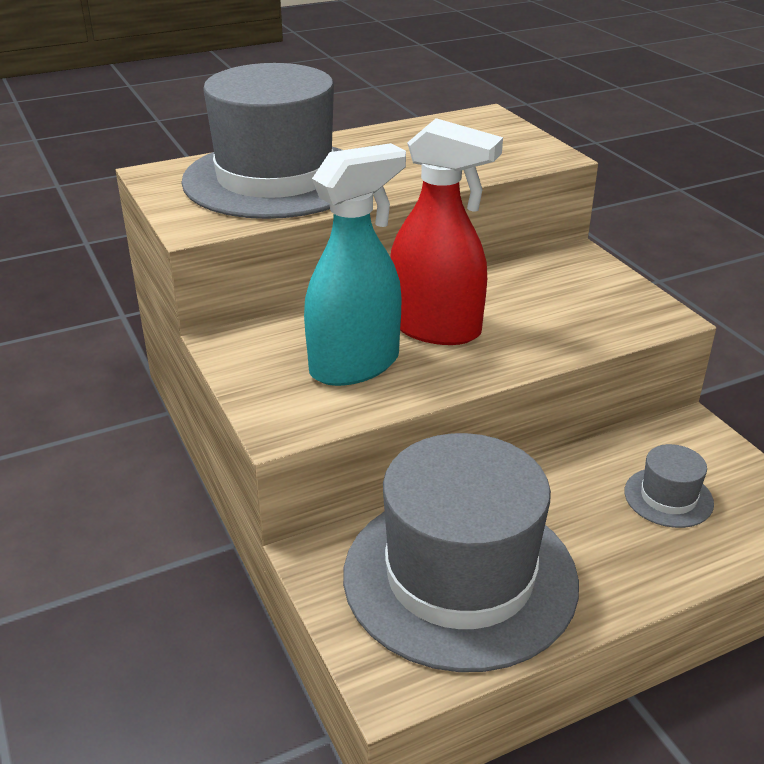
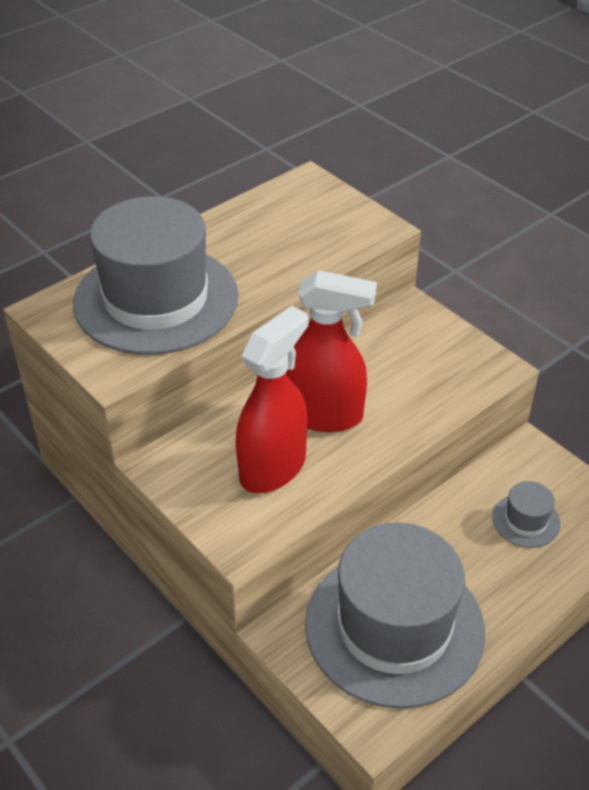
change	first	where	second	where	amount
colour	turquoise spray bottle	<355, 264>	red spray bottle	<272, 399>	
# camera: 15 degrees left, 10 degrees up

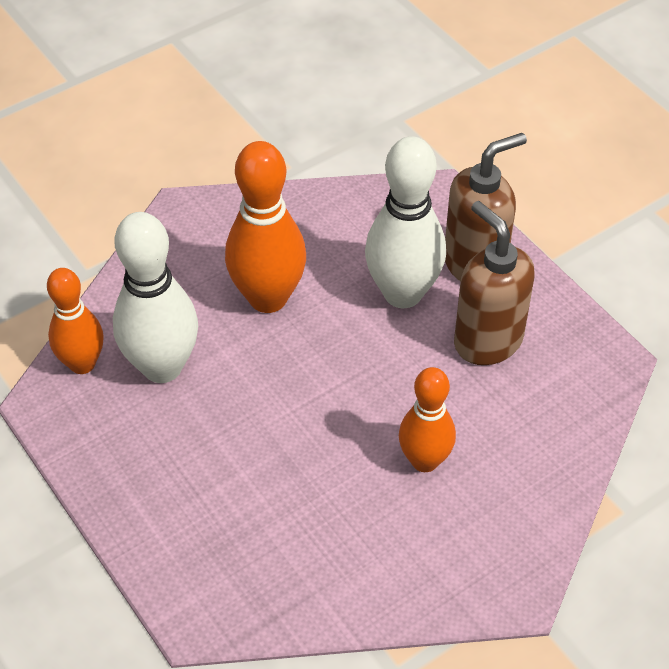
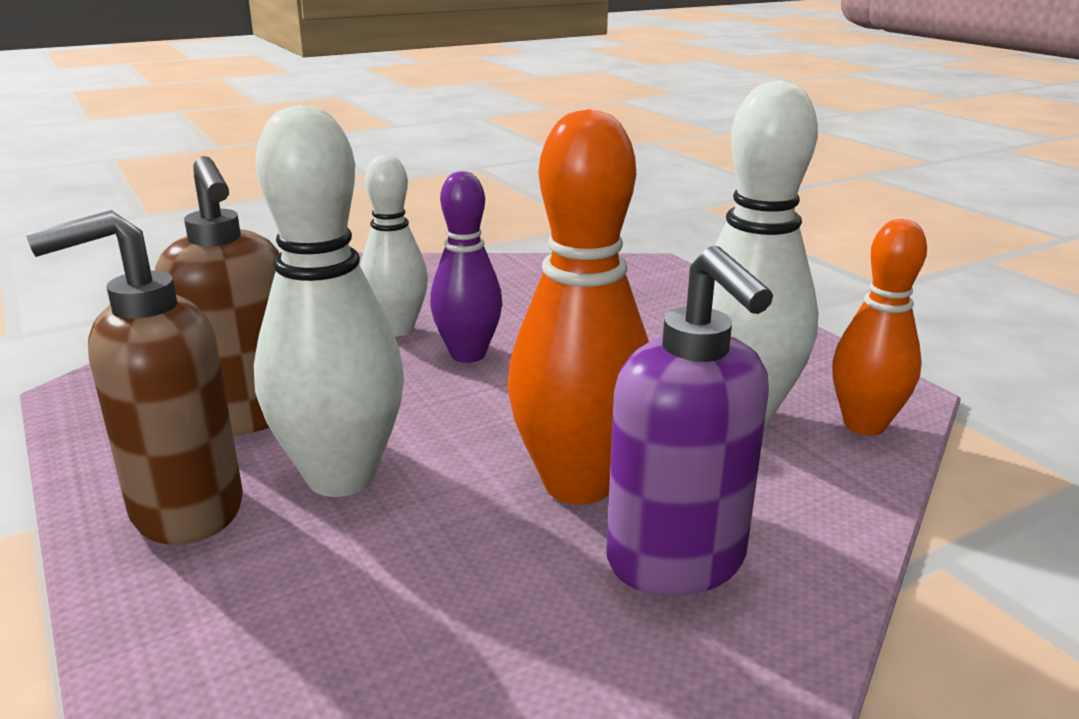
change	first	where	second	where	amount
colour	orange bowling pin	<427, 419>	white bowling pin	<394, 245>	
appeared			purple bowling pin	<466, 267>	
appeared			purple soap dispenser	<689, 420>	
# camera: 175 degrees left, 25 degrees down

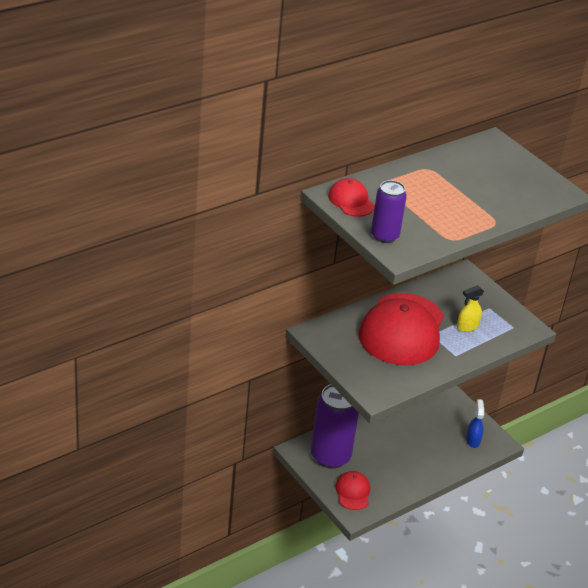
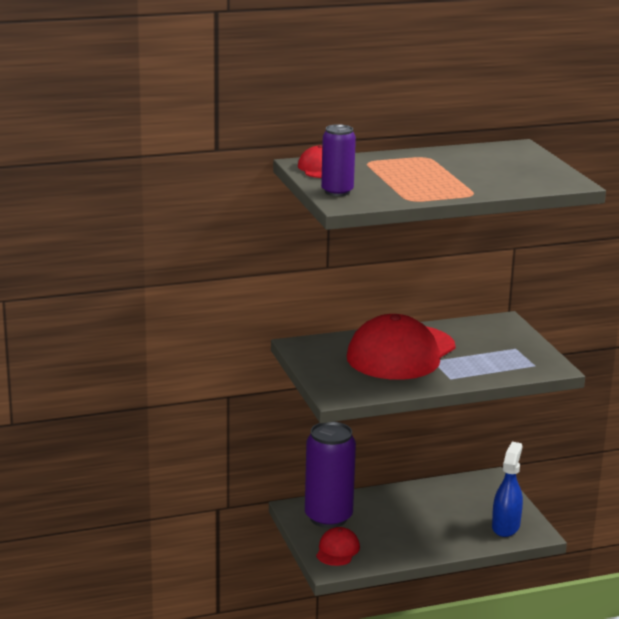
change	first	where	second	where	amount
missing	yellow spray bottle	<470, 308>			
size	blue spray bottle	<475, 423>		<507, 489>	x1.55
# camera: 20 degrees right, 15 degrees down

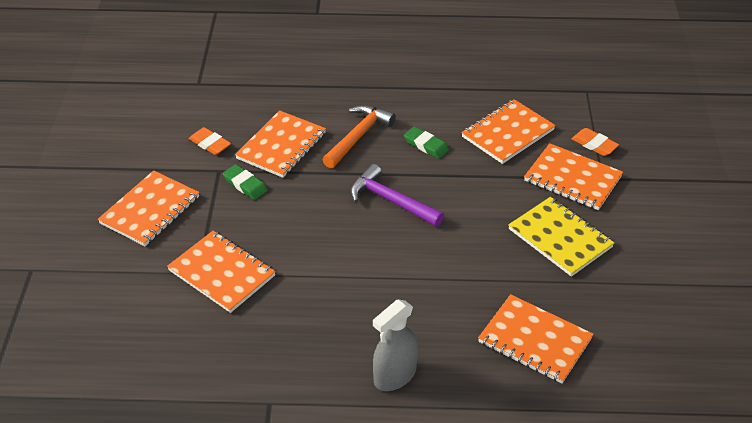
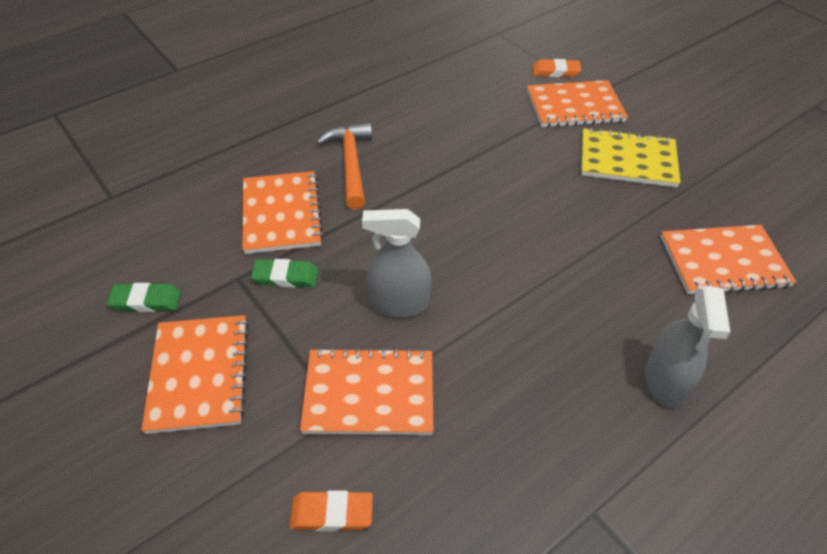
change	first	where	second	where	amount
missing	orange notebook	<508, 131>			
relocated	orange eraser	<210, 141>		<331, 511>	
relocated	green eraser	<426, 143>		<144, 297>	
missing	purple hammer	<397, 195>			
appeared			grey spray bottle	<396, 263>	
# camera: 40 degrees left, 5 degrees up

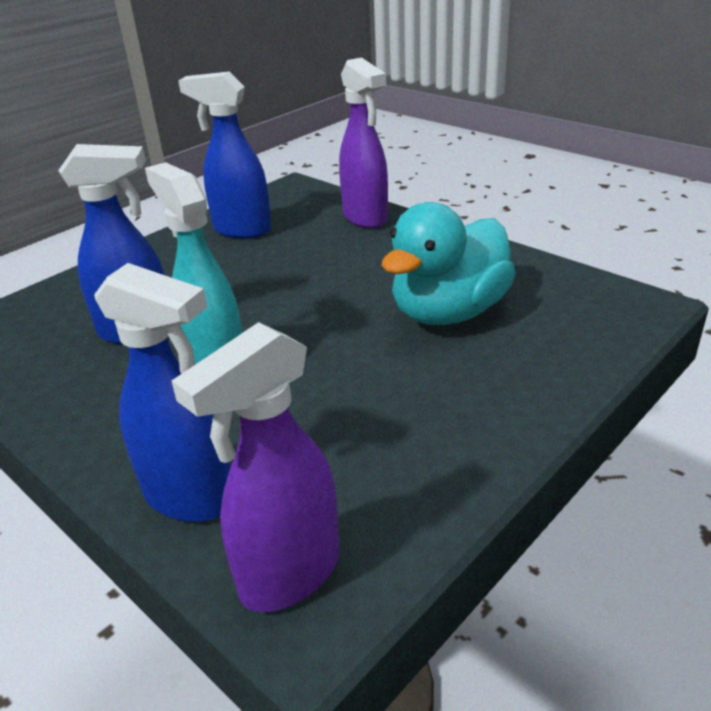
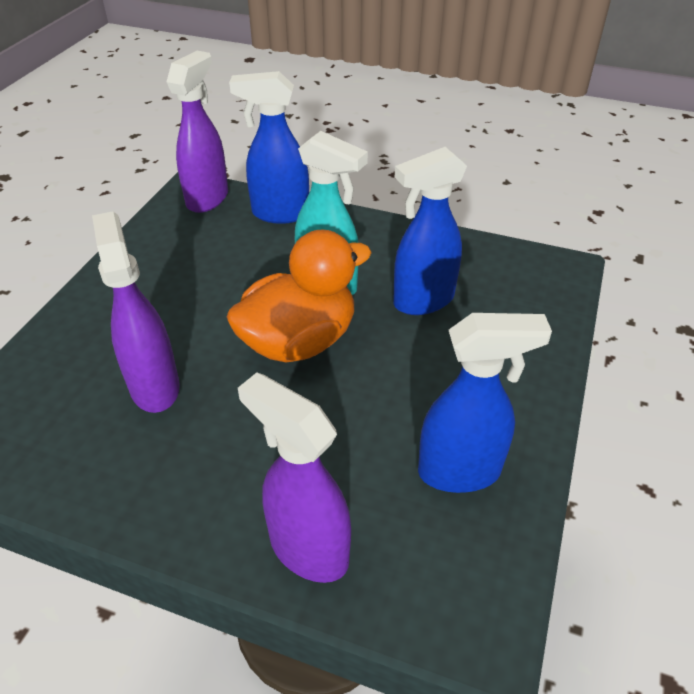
change	first	where	second	where	amount
exchanged	turquoise duck	<449, 263>	purple spray bottle	<136, 312>	
appeared			orange duck	<299, 296>	
# camera: 155 degrees right, 10 degrees up

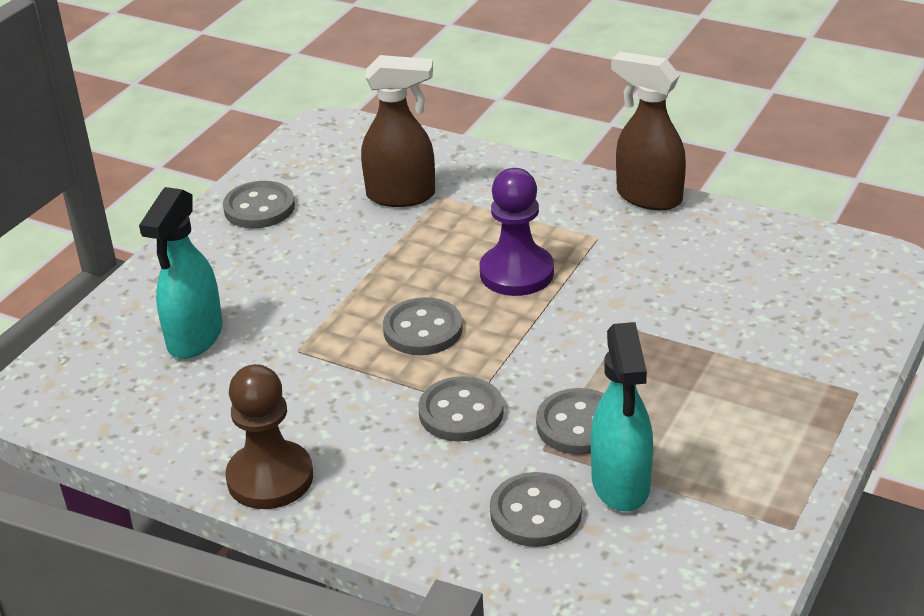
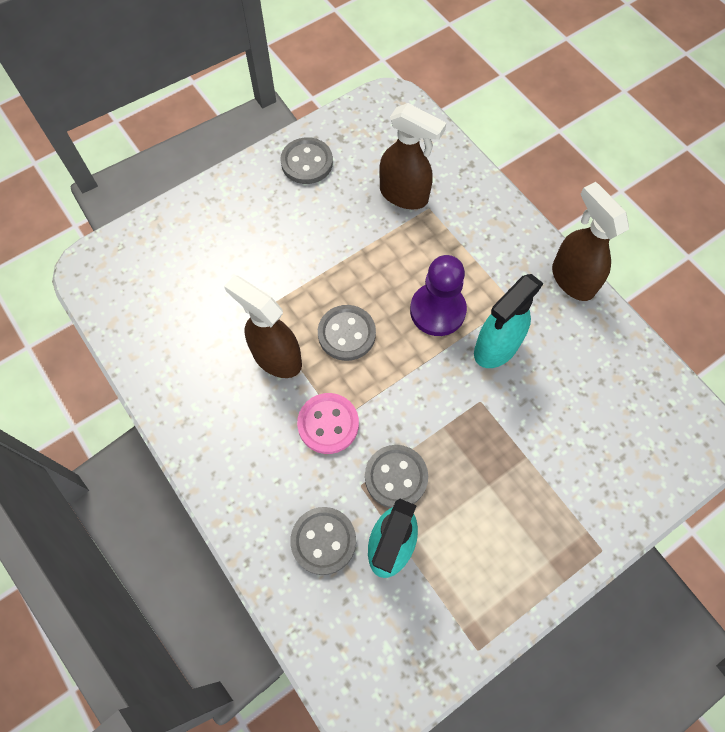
change	first	where	second	where	amount
relocated	turquoise spray bottle	<181, 273>		<509, 321>	
missing	brown pawn	<269, 436>			
colour	grey button	<461, 408>	pink button	<328, 423>	
appeared			brown spray bottle	<263, 326>	
# camera: 25 degrees right, 30 degrees up

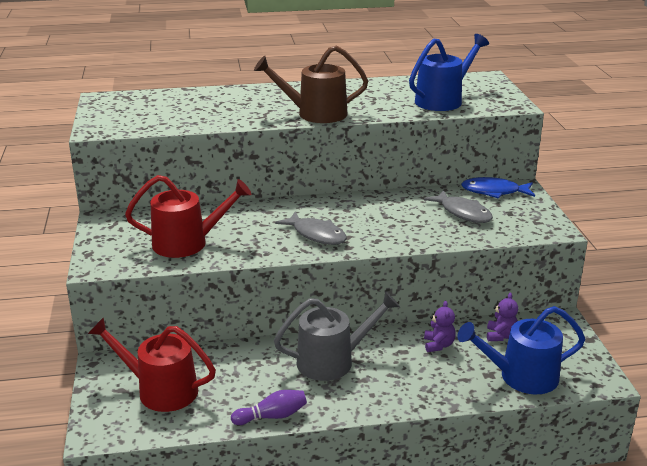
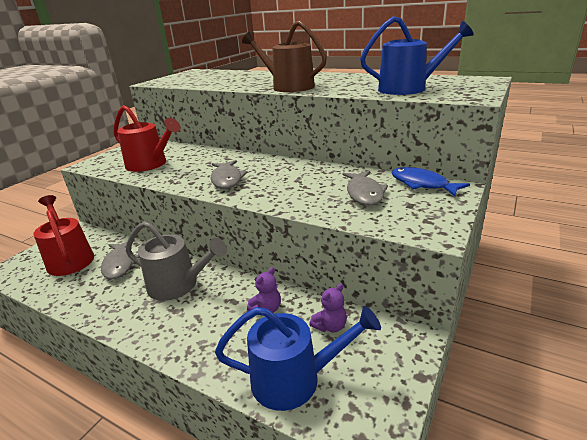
change	first	where	second	where	amount
spun	blue watering can	<521, 350>		<298, 358>	150 degrees clockwise
missing	purple bowling pin	<269, 407>			
appeared			grey fish	<120, 260>	
# camera: 40 degrees right, 0 degrees up

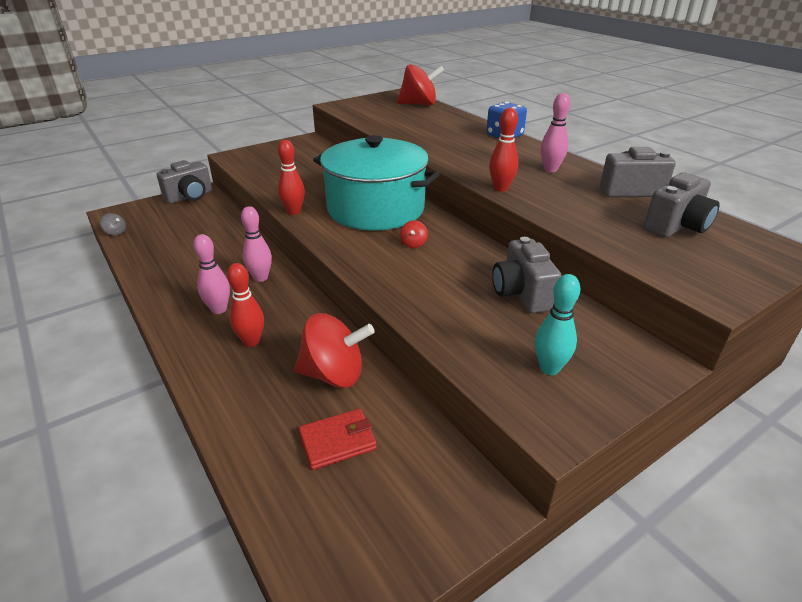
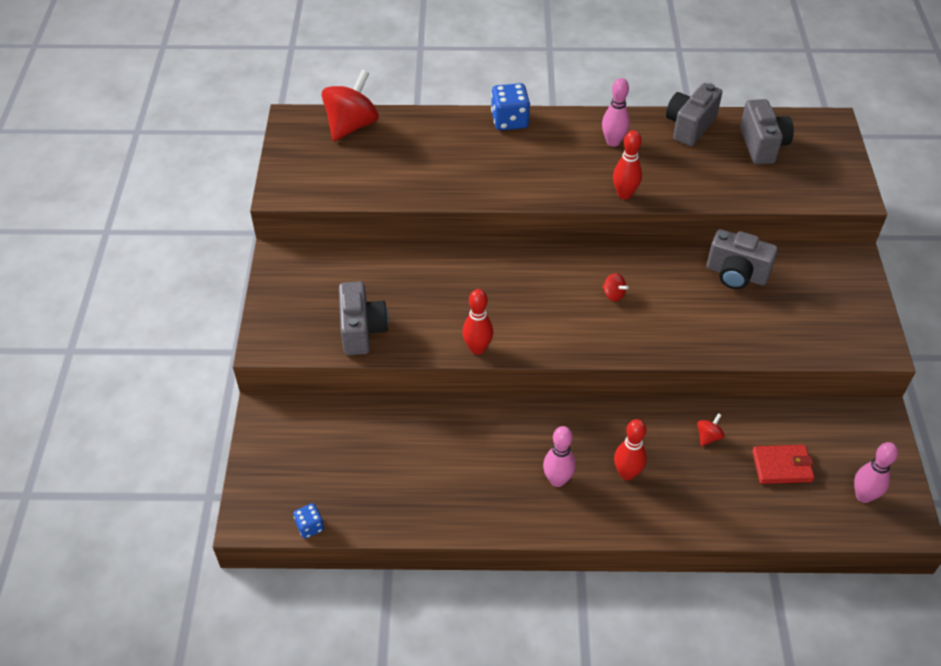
change	first	where	second	where	amount
missing	turquoise pot	<376, 182>			
relocated	grey camera	<184, 182>		<363, 318>	
relocated	pink bowling pin	<256, 244>		<876, 472>	
exchanged	grey spinning top	<113, 224>	blue dice	<308, 521>	
missing	turquoise bowling pin	<558, 324>			
size	red spinning top	<334, 350>		<711, 429>	x0.42
spun	red wallet	<338, 439>		<783, 464>	75 degrees clockwise
# camera: 55 degrees left, 15 degrees up

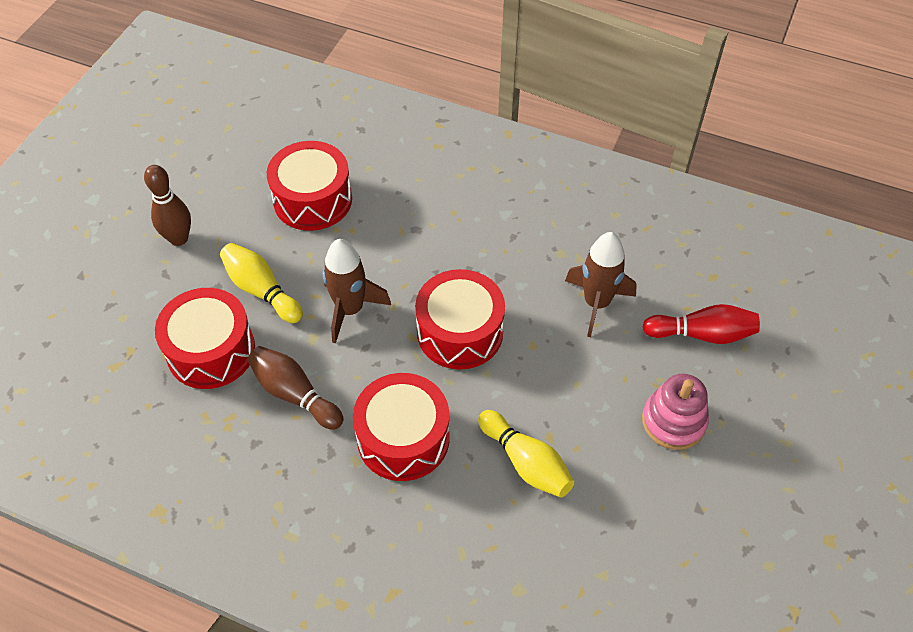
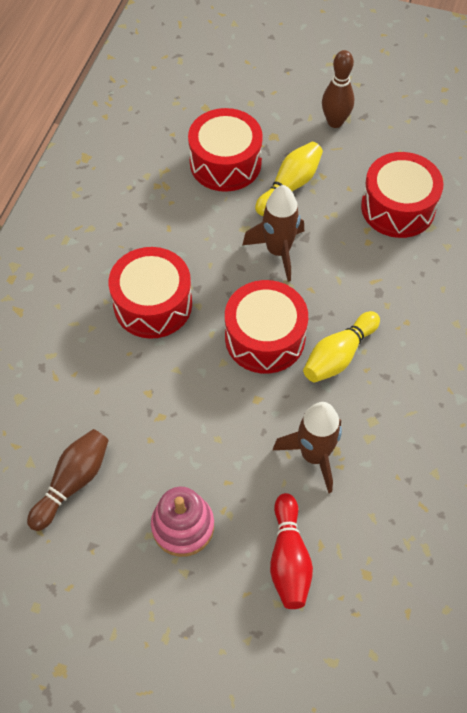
change	first	where	second	where	amount
relocated	brown bowling pin	<295, 388>		<68, 480>	
relocated	yellow bowling pin	<526, 454>		<341, 347>	
# camera: 85 degrees right, 5 degrees up

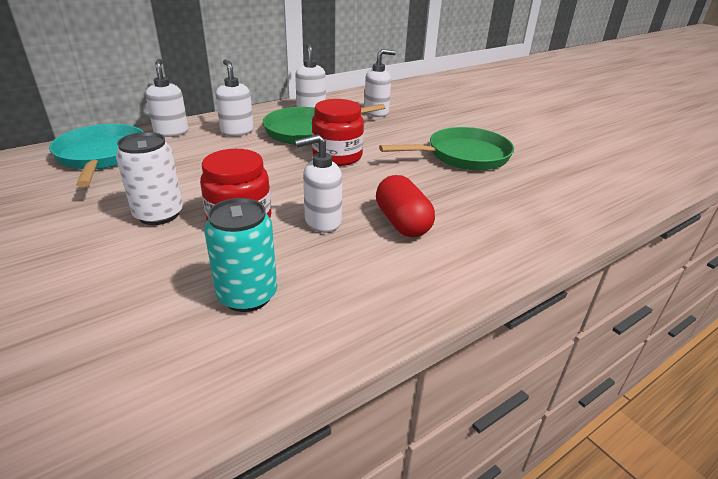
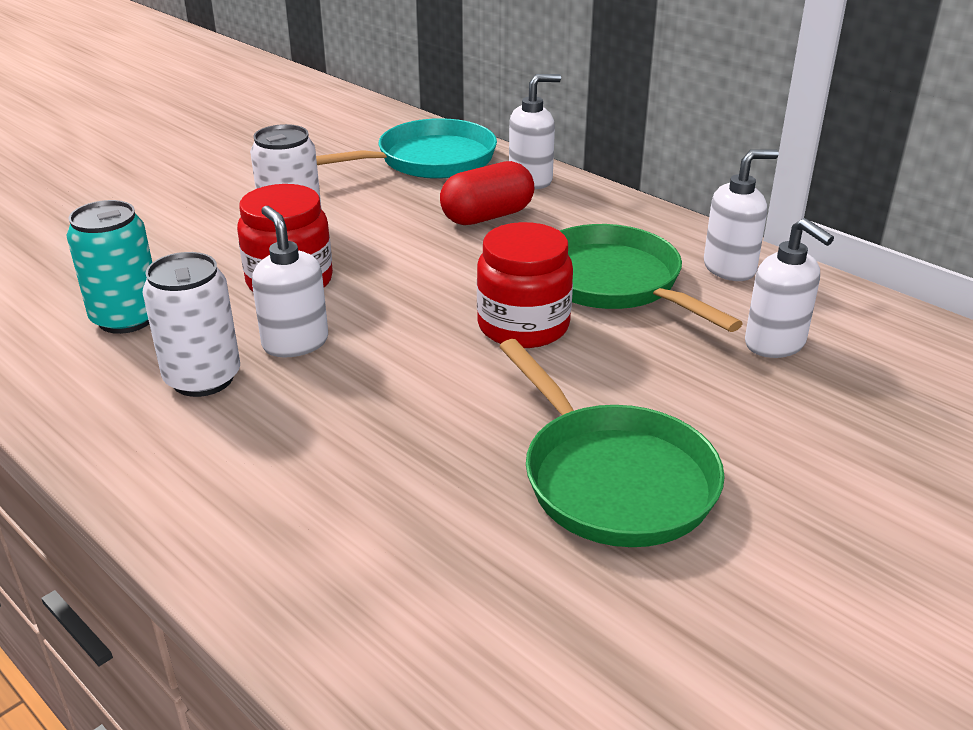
change	first	where	second	where	amount
missing	white soap dispenser	<235, 98>			
relocated	red capsule	<405, 206>		<487, 193>	
appeared			white can	<191, 324>	
# camera: 80 degrees right, 0 degrees up

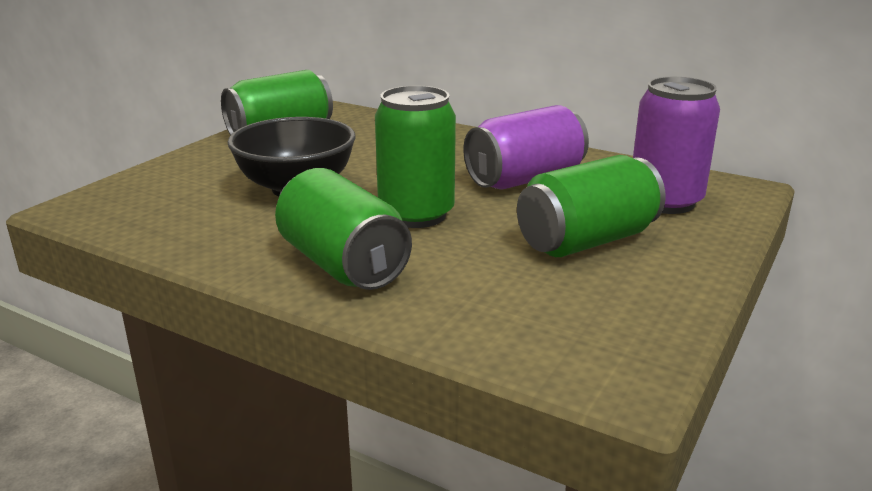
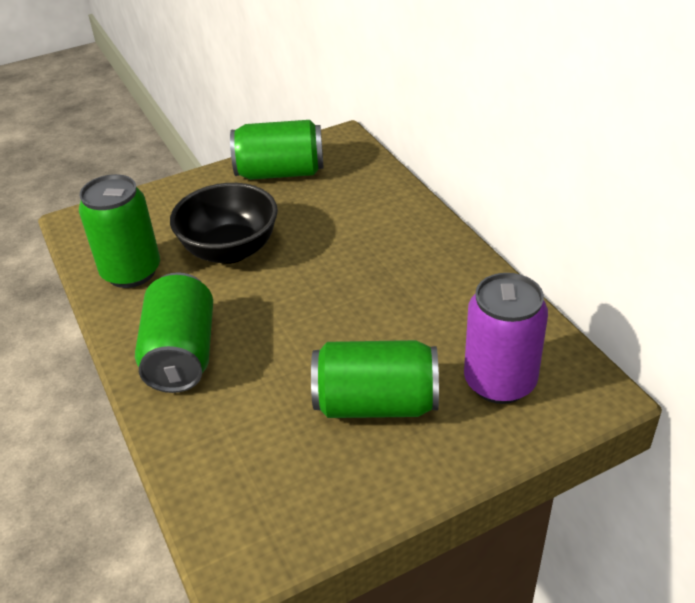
change	first	where	second	where	amount
relocated	green can	<415, 156>		<119, 231>	
missing	purple can	<526, 147>			
# camera: 35 degrees right, 15 degrees up

